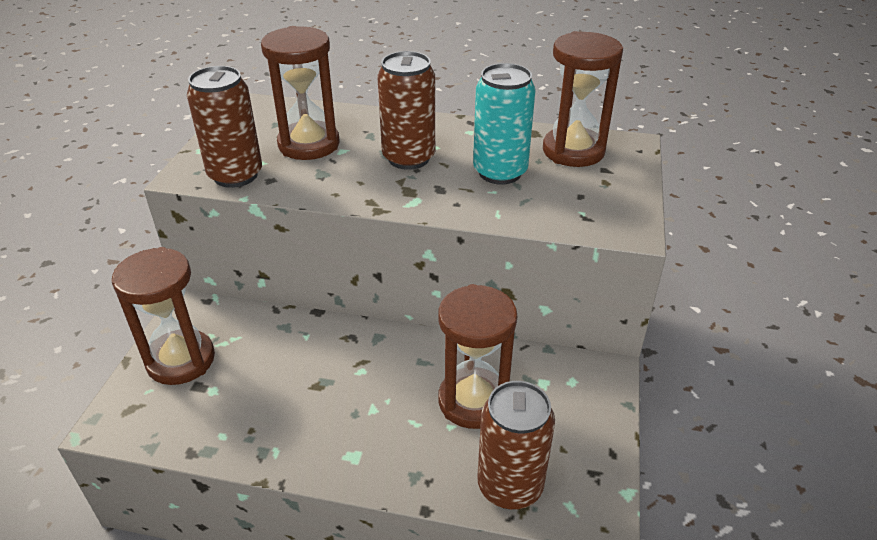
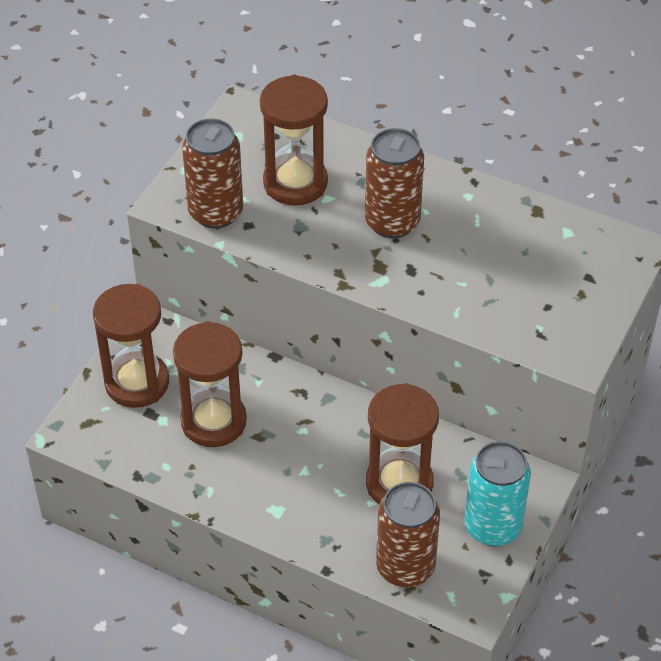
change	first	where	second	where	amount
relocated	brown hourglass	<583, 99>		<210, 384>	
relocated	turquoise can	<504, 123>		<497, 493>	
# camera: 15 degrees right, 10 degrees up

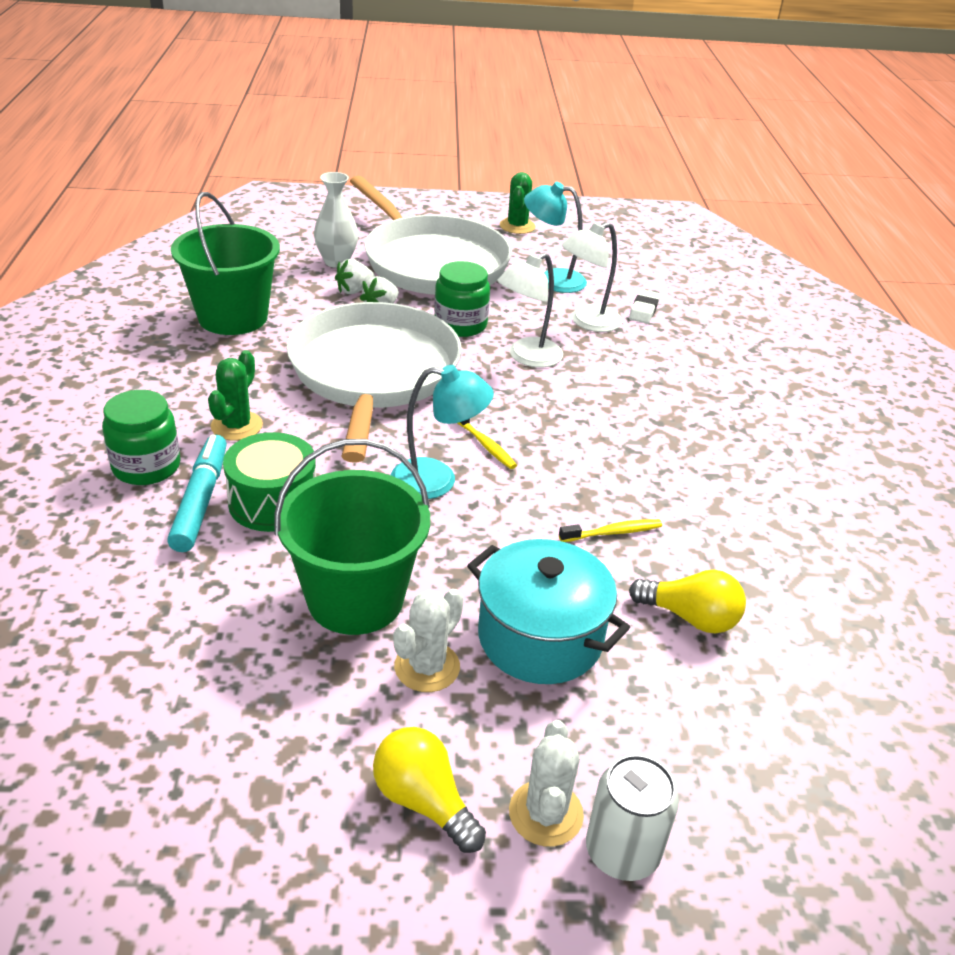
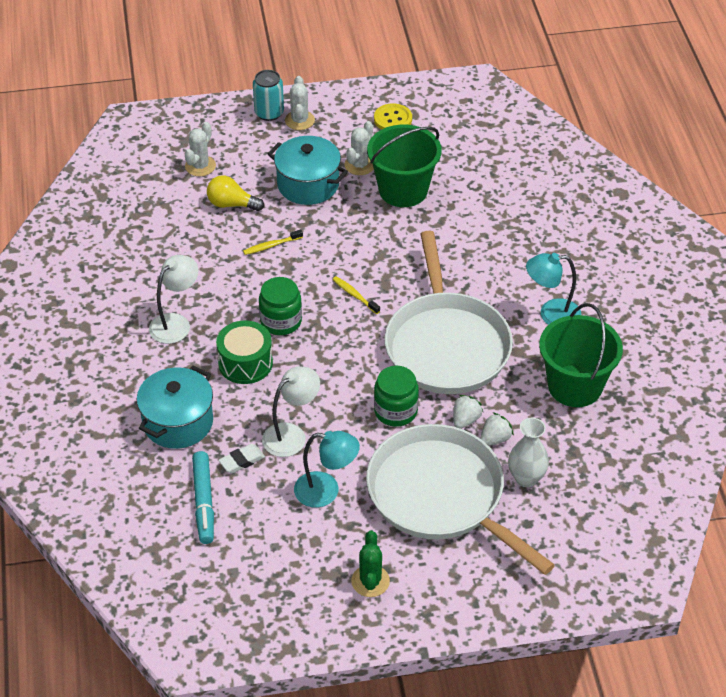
change	first	where	second	where	amount
relocated	white lamp	<530, 310>		<173, 299>	
spun	white eraser	<644, 307>		<242, 458>	45 degrees clockwise
missing	green cactus	<235, 395>			
relocated	turquoise lamp	<442, 432>		<553, 289>	
relocated	green jar	<141, 437>		<280, 306>	
relocated	green drum	<269, 482>		<244, 352>	
relocated	turquoise marker	<197, 493>		<203, 497>	
missing	yellow light bulb	<429, 790>			
colour	white can	<632, 817>	turquoise can	<268, 95>	
appeared			yellow button	<393, 116>	
appeared			white cactus	<200, 149>	
appeared			turquoise pot	<175, 407>	
# camera: 175 degrees right, 10 degrees up

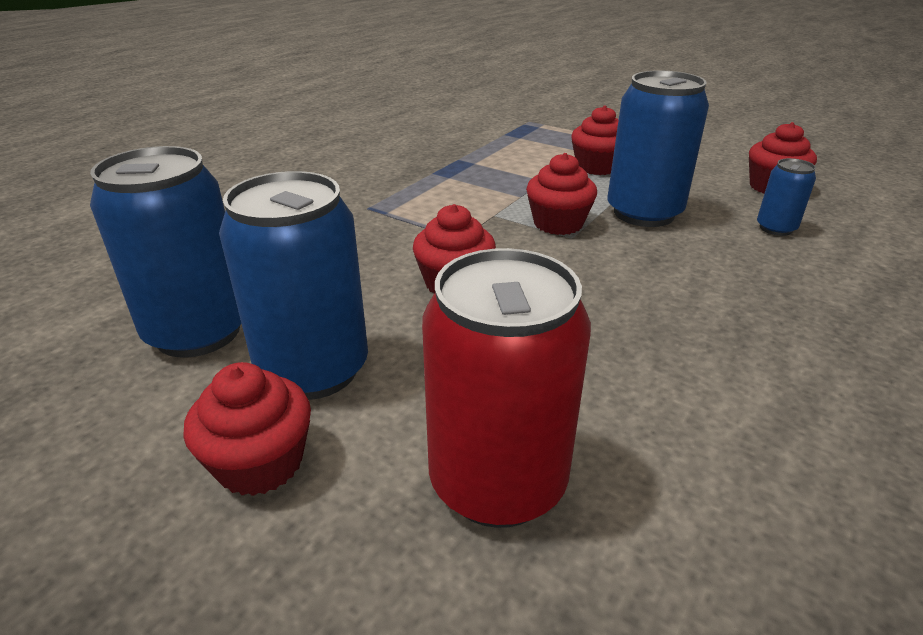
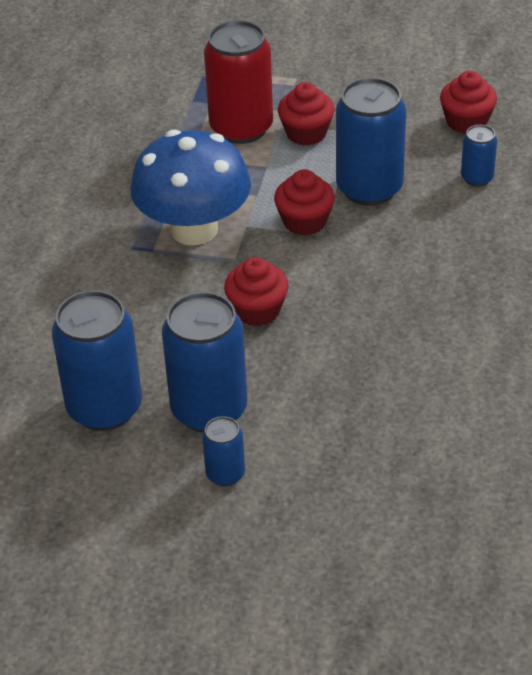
change	first	where	second	where	amount
relocated	red can	<506, 388>		<238, 82>	
exchanged	red cupcake	<247, 429>	blue can	<223, 451>	
appeared			blue mushroom	<190, 187>	
# camera: 20 degrees left, 10 degrees up

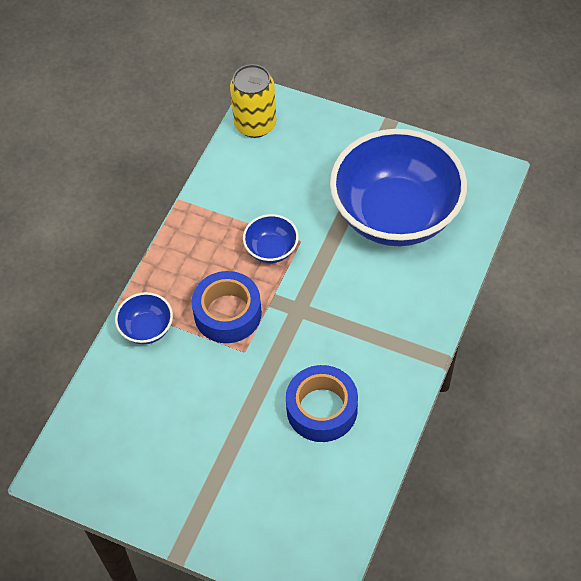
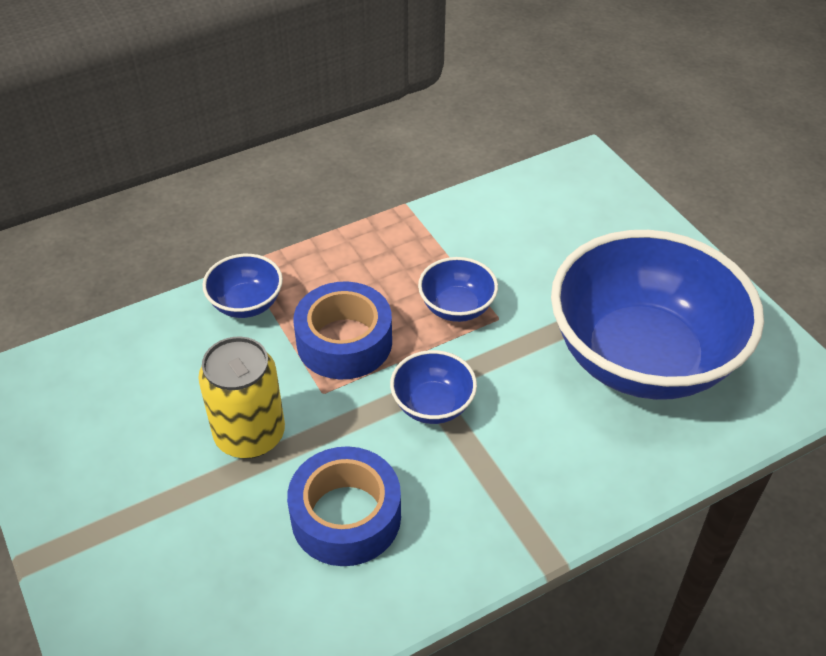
change	first	where	second	where	amount
relocated	yellow can	<253, 101>		<241, 398>	
appeared			blue bowl	<433, 387>	
# camera: 35 degrees right, 10 degrees down

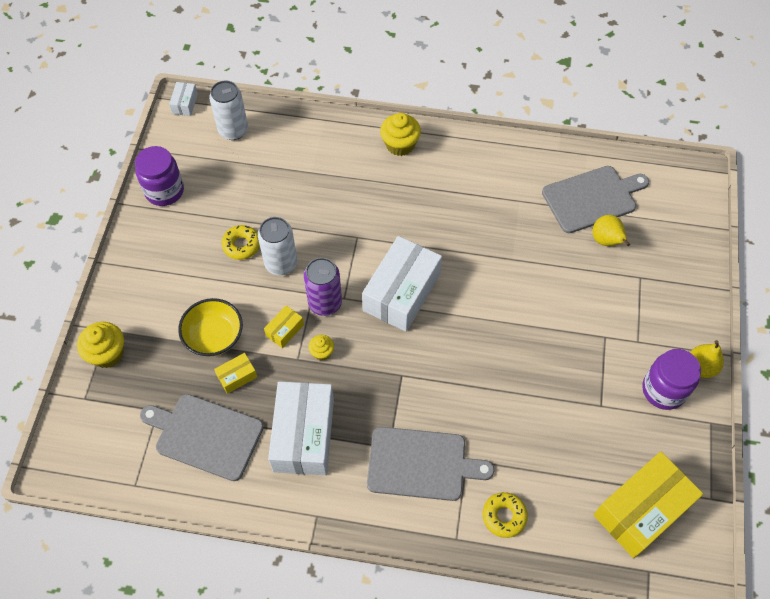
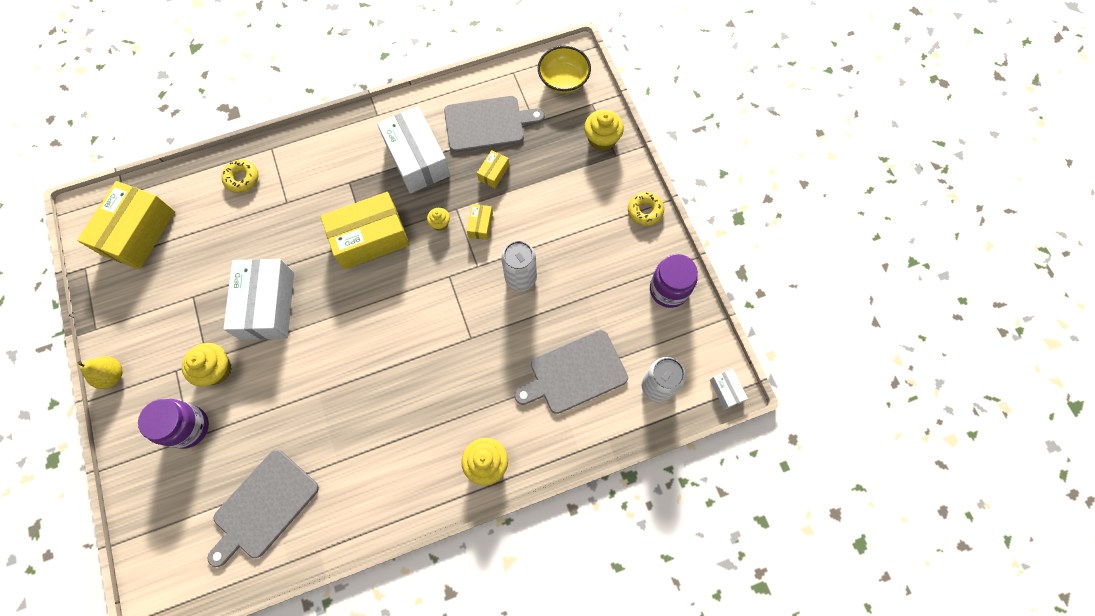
change	first	where	second	where	amount
missing	yellow pear	<611, 230>			
relocated	yellow donut	<241, 242>		<646, 209>	
relocated	white box	<402, 284>		<258, 299>	
missing	purple can	<323, 287>			
relocated	yellow bowl	<210, 327>		<564, 69>	
relocated	purple jar	<671, 379>		<173, 424>	
relocated	grey cutting board	<430, 464>		<571, 372>	
appeared			yellow box	<365, 230>	
appeared			yellow cupcake	<207, 365>	
# camera: 150 degrees right, 10 degrees up

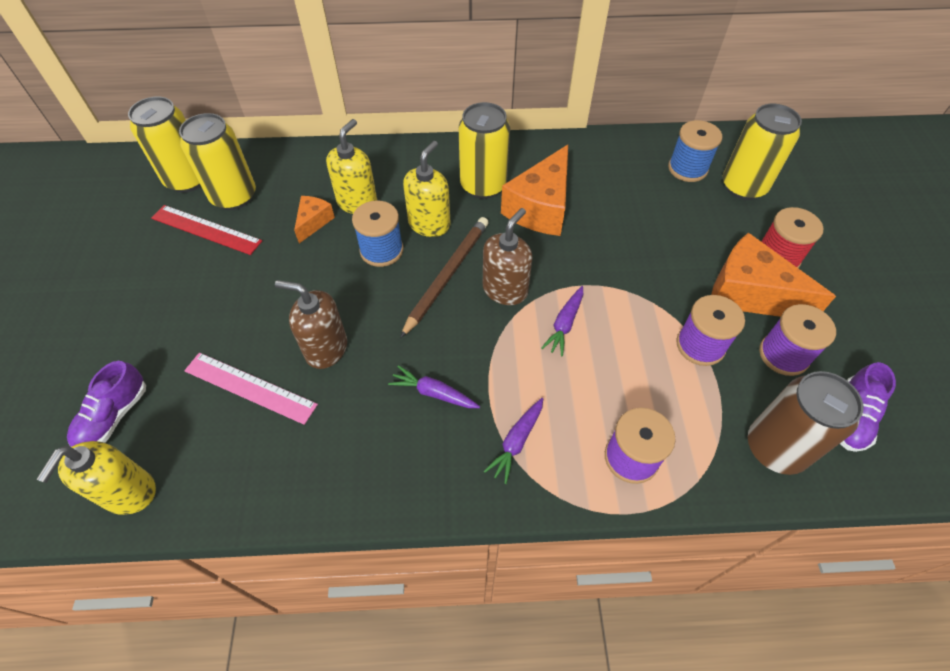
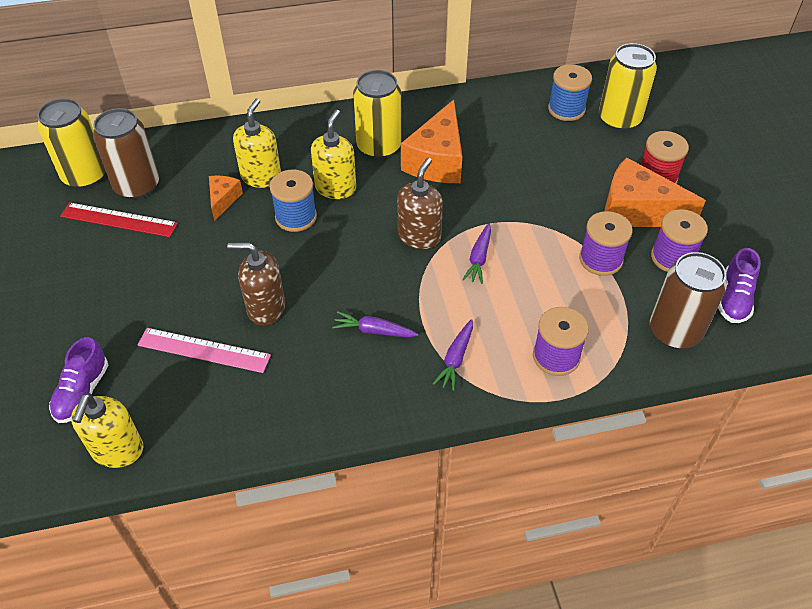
change	first	where	second	where	amount
colour	yellow can	<217, 161>	brown can	<126, 153>	
missing	brown pencil	<444, 277>			
# camera: 10 degrees left, 5 degrees down

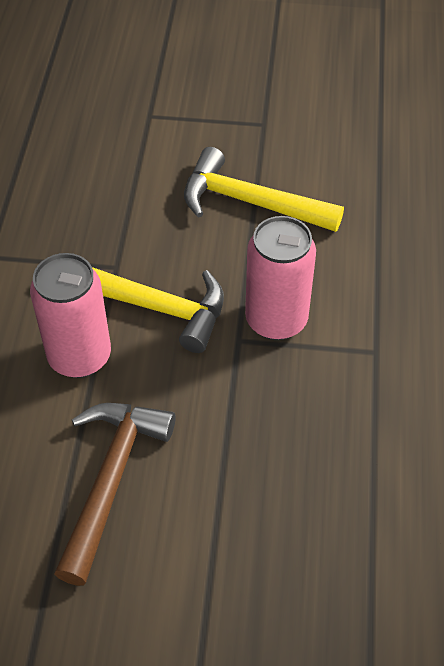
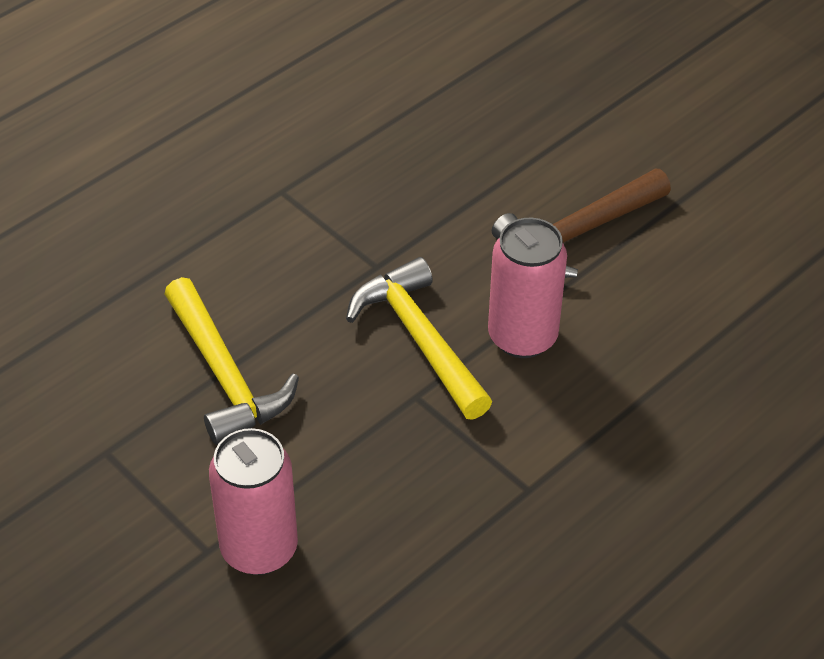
change	first	where	second	where	amount
relocated	pink can	<280, 278>		<253, 501>	
# camera: 140 degrees left, 5 degrees down

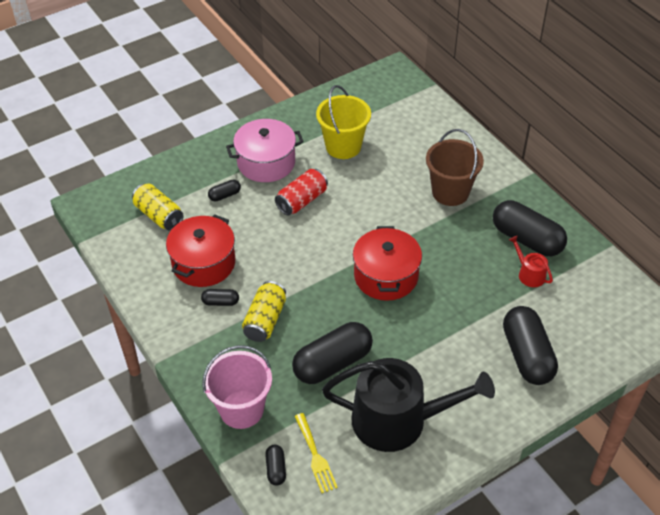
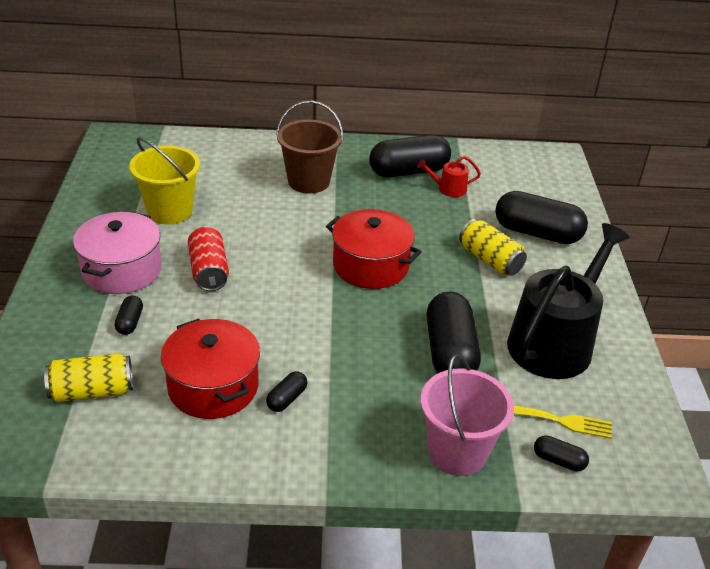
change	first	where	second	where	amount
relocated	yellow can	<264, 311>		<493, 247>	
# camera: 60 degrees left, 10 degrees down

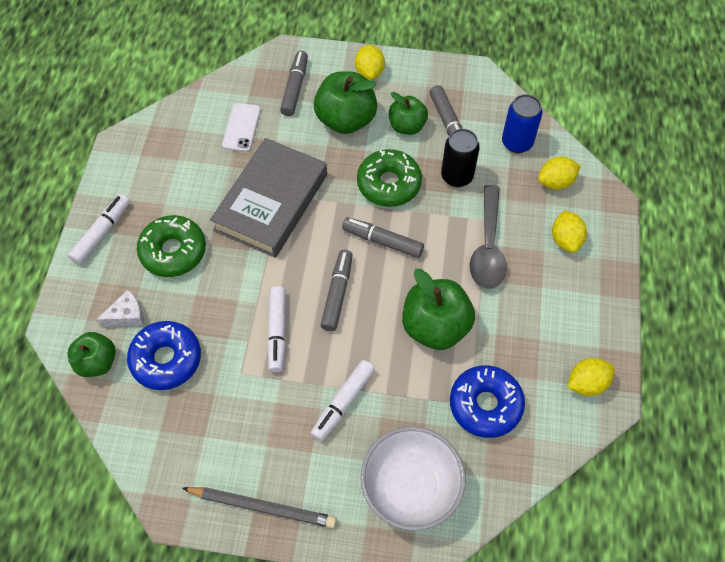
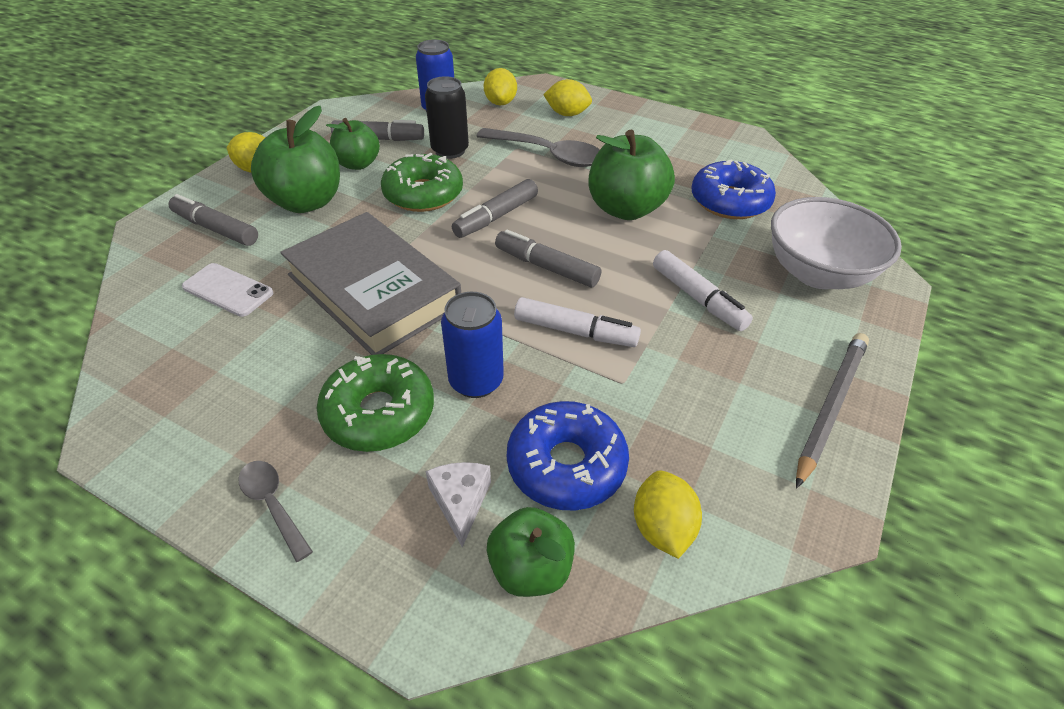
change	first	where	second	where	amount
exchanged	white marker	<99, 229>	grey spoon	<276, 511>	
relocated	yellow lemon	<591, 377>		<668, 514>	
appeared			blue can	<472, 345>	
# camera: 70 degrees left, 15 degrees down

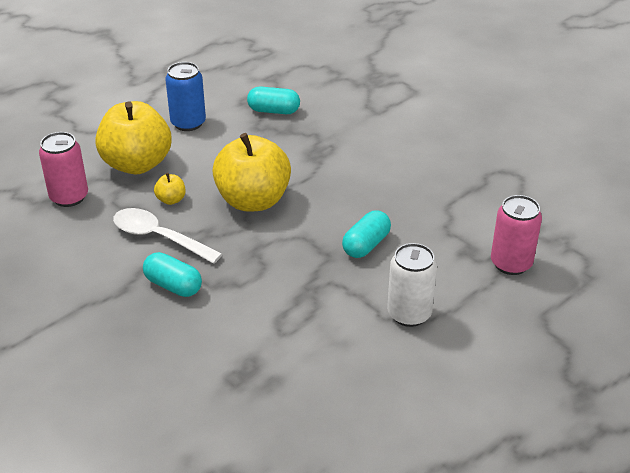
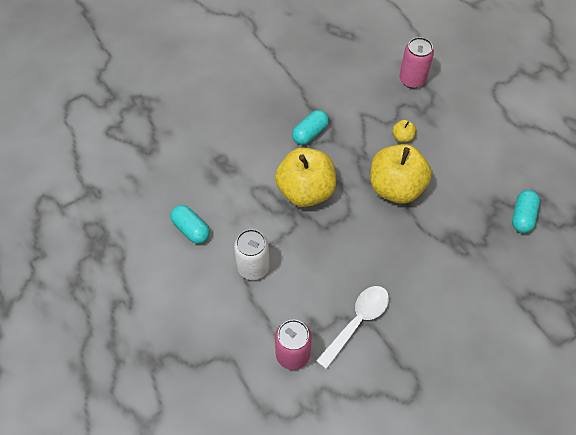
change	first	where	second	where	amount
missing	blue can	<185, 96>			
relocated	yellow apple	<133, 137>		<305, 177>	
relocated	white spoon	<167, 236>		<352, 327>	
relocated	turquoise capsule	<366, 234>		<190, 224>	
# camera: 100 degrees right, 20 degrees up

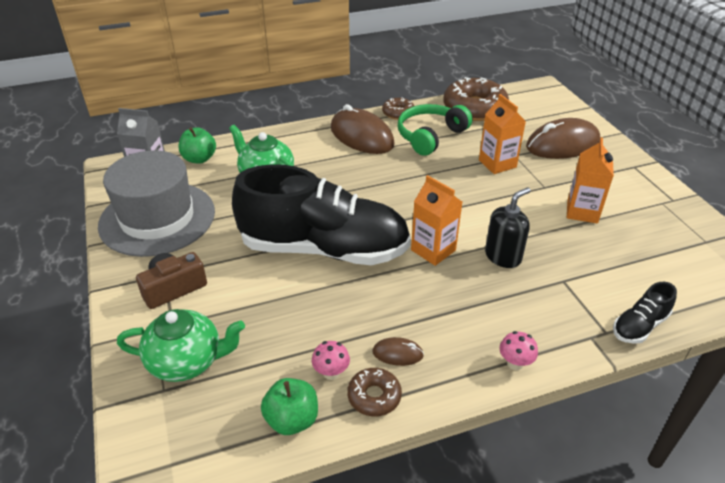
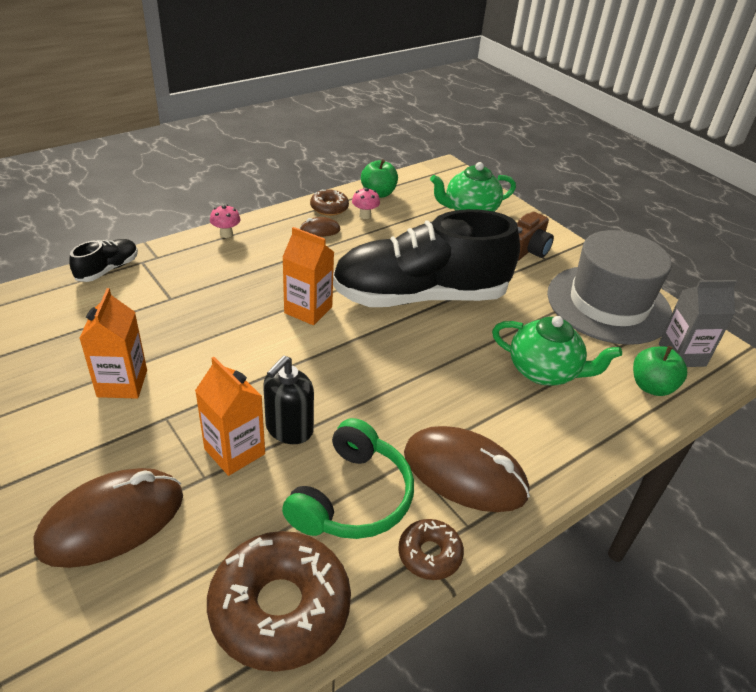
change	first	where	second	where	amount
relocated	black soap dispenser	<508, 227>		<288, 400>	
# camera: 160 degrees right, 0 degrees up

